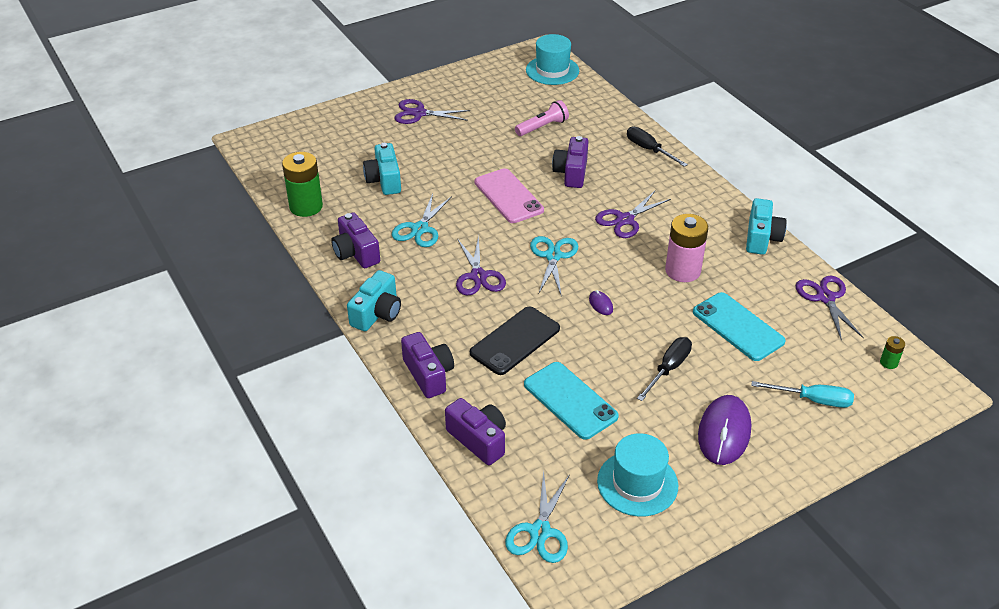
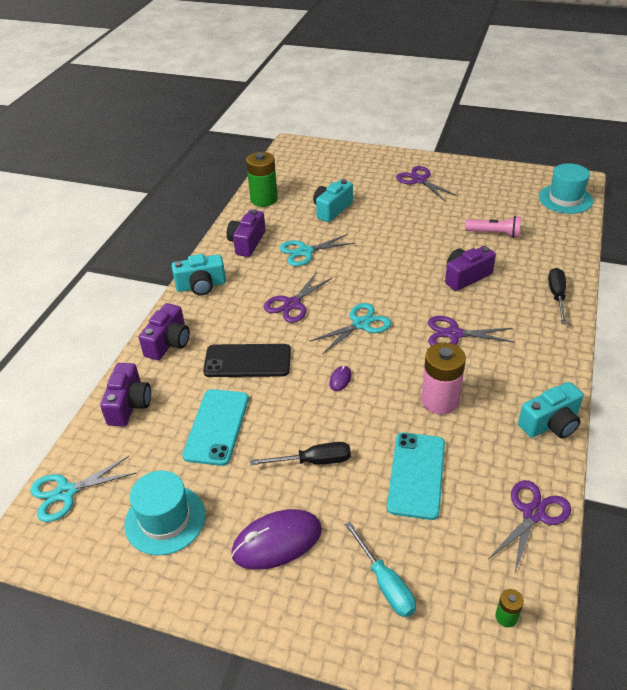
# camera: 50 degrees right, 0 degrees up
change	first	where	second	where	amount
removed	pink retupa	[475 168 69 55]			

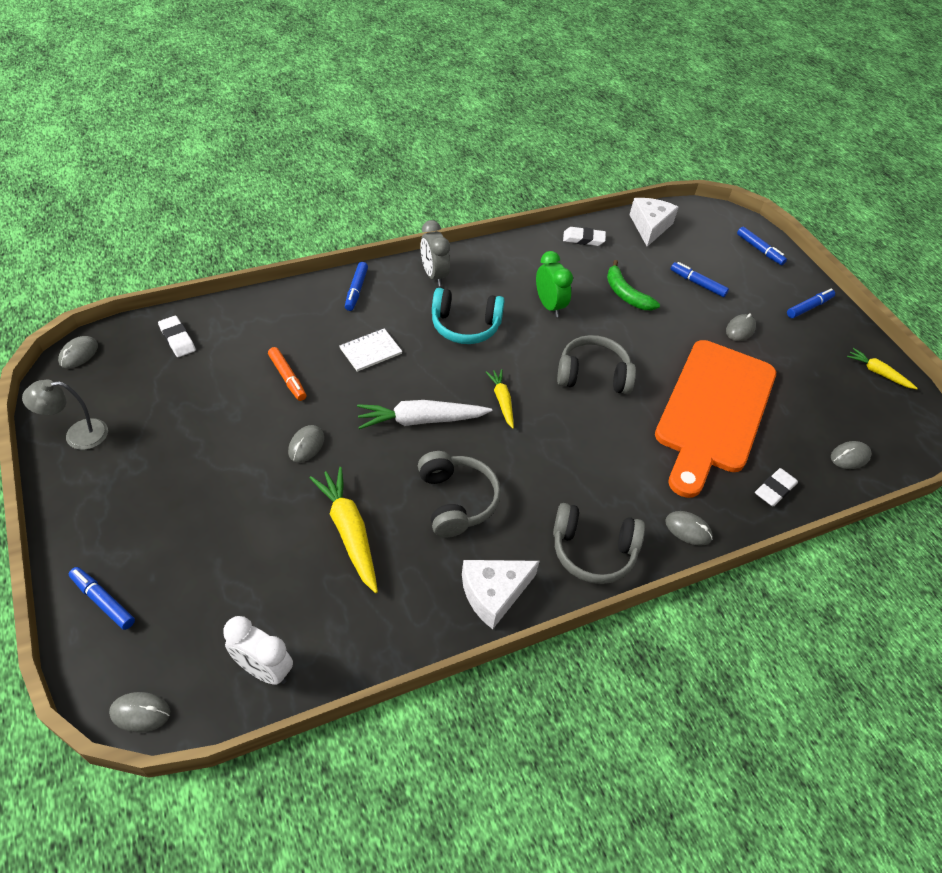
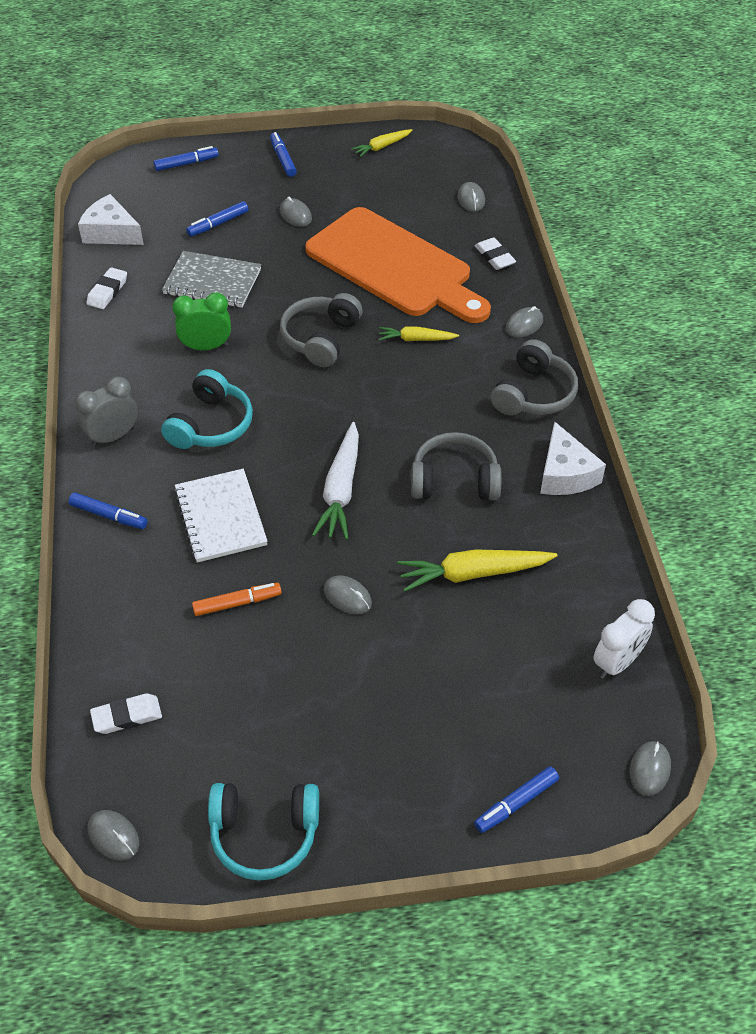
# camera: 70 degrees left, 0 degrees up
change	first	where	second	where	amount
turned	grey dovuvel	[420 220 30 66]		[75 377 63 70]	150 degrees clockwise
replaced	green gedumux	[607 260 53 50]	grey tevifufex	[162 251 99 57]	
resized	white tevifufex	[340 328 63 44]		[174 469 94 94]	x1.57
moved	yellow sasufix	[486 369 28 60]		[379 326 80 15]	
replaced	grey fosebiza	[22 379 86 71]	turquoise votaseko	[208 783 111 98]	

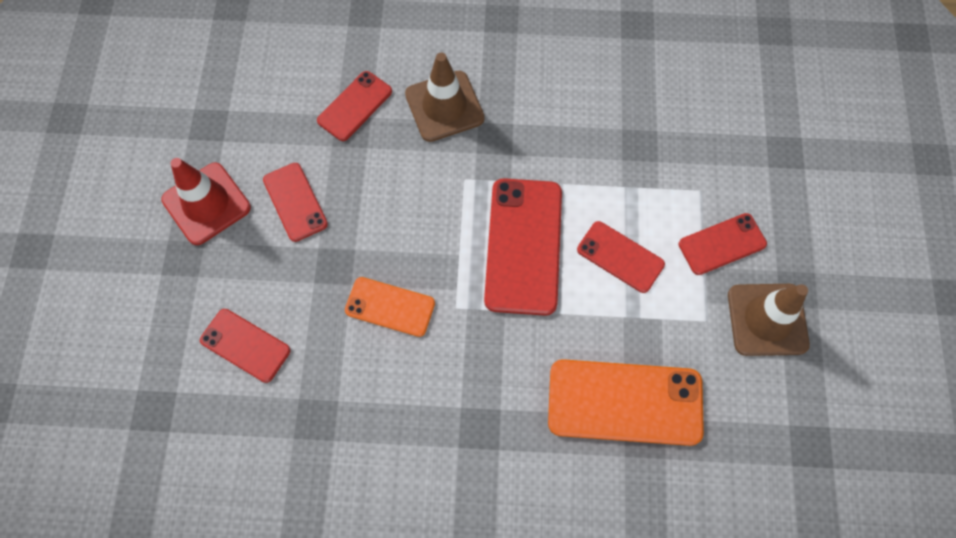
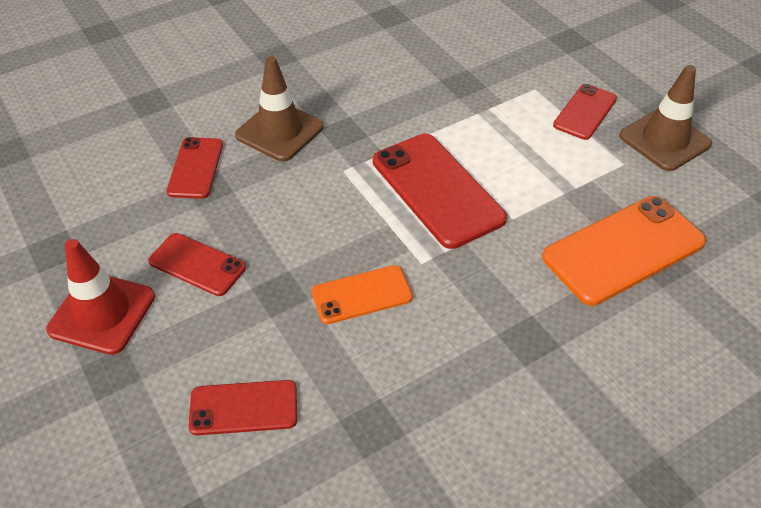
# camera: 35 degrees left, 20 degrees down
change	first	where	second	where	amount
removed	red retupa	[577 221 88 72]			

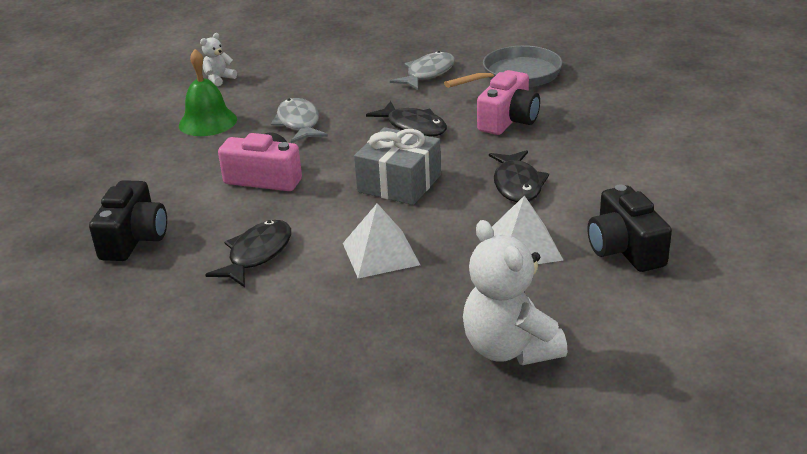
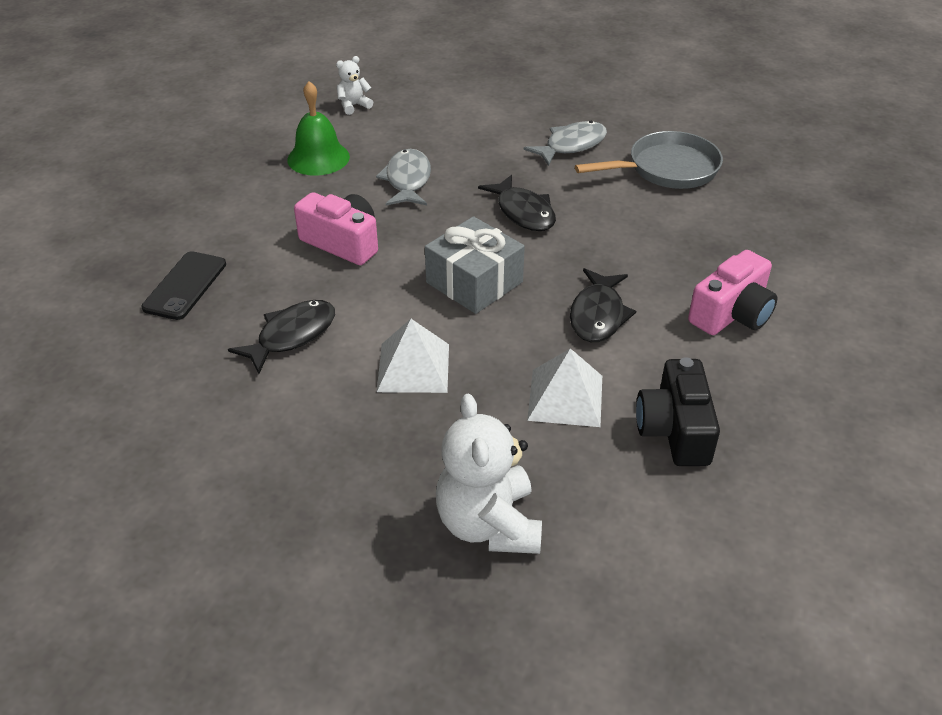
# camera: 15 degrees right, 10 degrees up
change	first	where	second	where	amount
moved	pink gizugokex	[477 70 63 65]		[688 250 89 85]	
replaced	black gizugokex	[89 180 78 81]	black retupa	[141 251 85 69]	

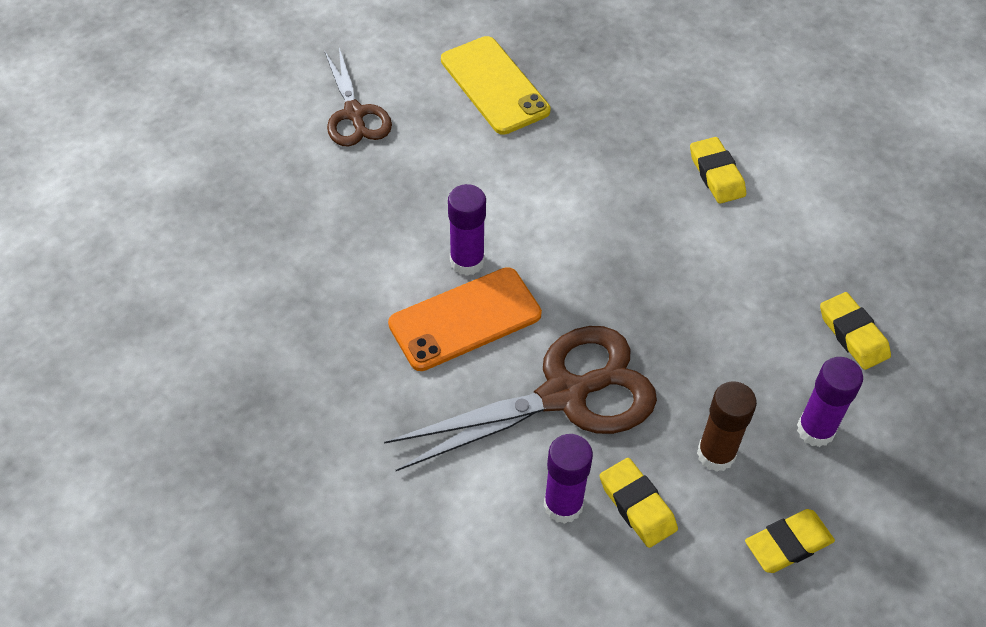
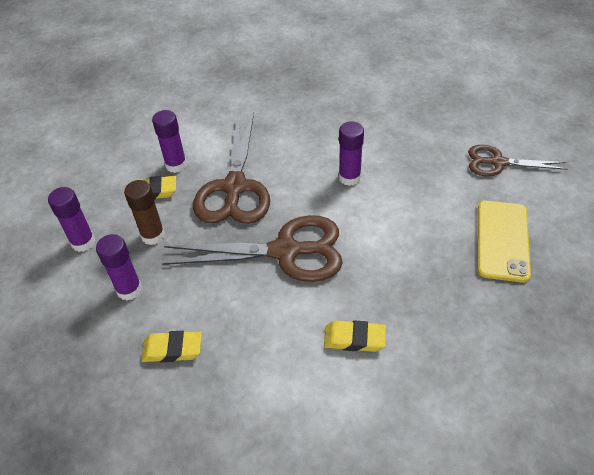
# camera: 120 degrees right, 5 degrees down
change	first	where	second	where	amount
turned	yellow retupa	[441 36 110 99]		[477 201 54 82]	75 degrees counterclockwise
removed	orange retupa	[388 267 154 104]			
replaced	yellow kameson	[745 509 90 64]	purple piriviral	[48 187 47 65]	
added			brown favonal	[162 215 181 67]	

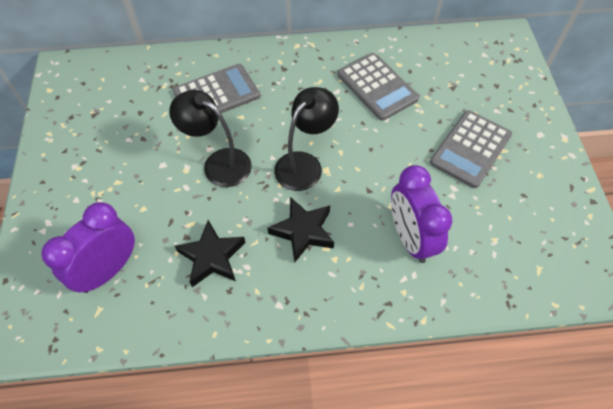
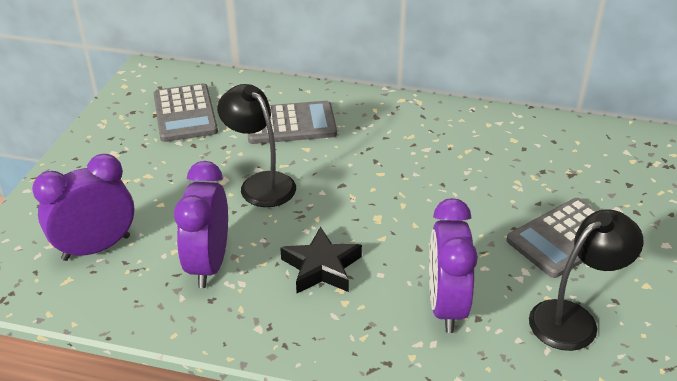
# camera: 20 degrees right, 20 degrees down
change	first	where	second	where	amount
moved	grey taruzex	[337 53 82 68]		[154 83 64 59]	
moved	black fosebiza	[274 87 65 104]		[529 209 115 142]	
replaced	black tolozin	[175 220 70 67]	purple dovuvel	[174 161 54 127]	

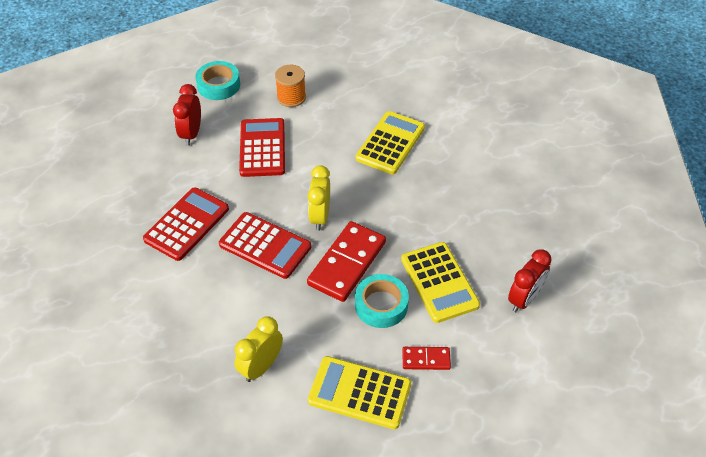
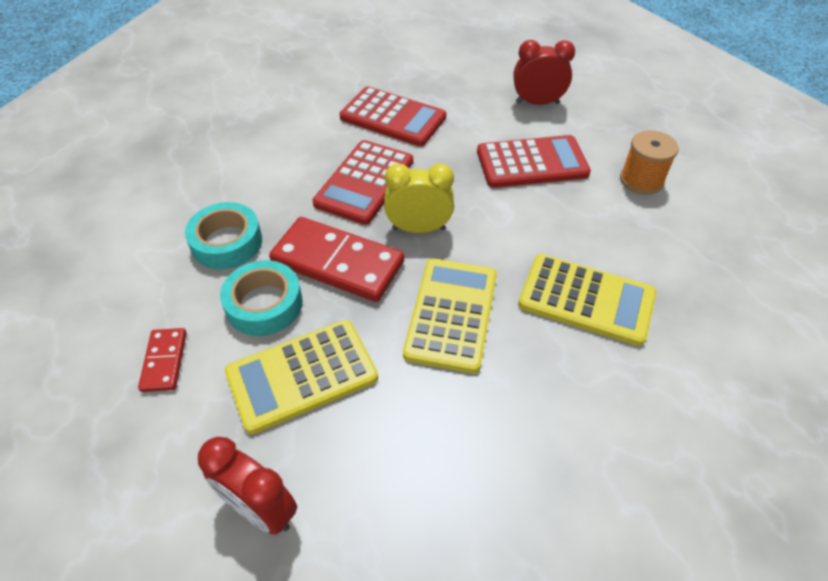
# camera: 85 degrees right, 0 degrees up
change	first	where	second	where	amount
moved	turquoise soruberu	[195 61 45 39]		[185 202 77 67]	
removed	yellow dovuvel	[234 316 49 66]			
moved	yellow taruzex	[308 356 103 73]		[403 259 94 115]	

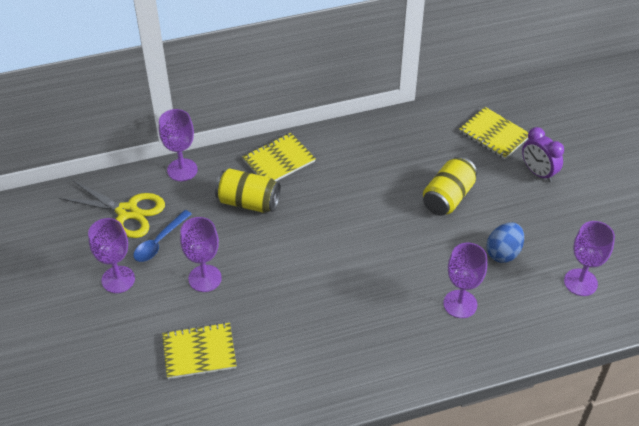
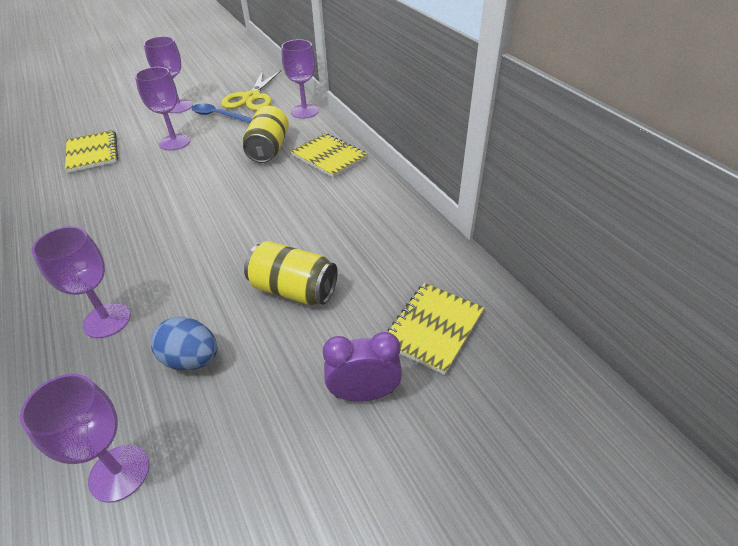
# camera: 80 degrees right, 5 degrees down
change	first	where	second	where	amount
turned	purple dovuvel	[522 127 42 55]		[323 332 79 69]	45 degrees clockwise

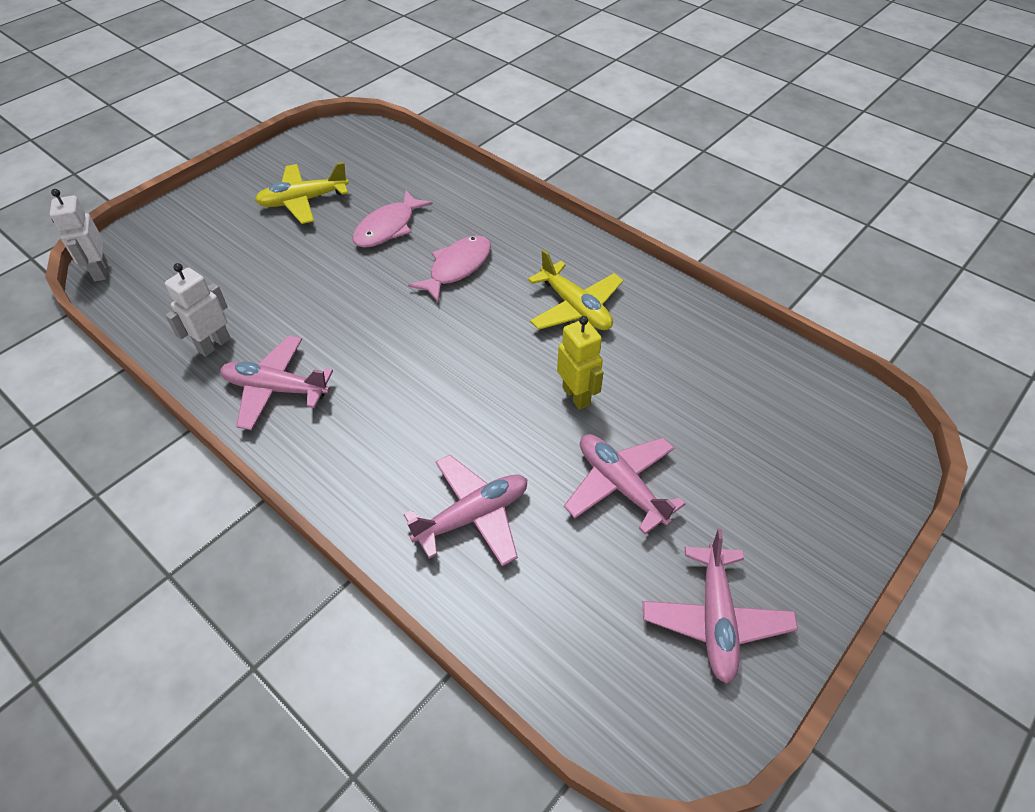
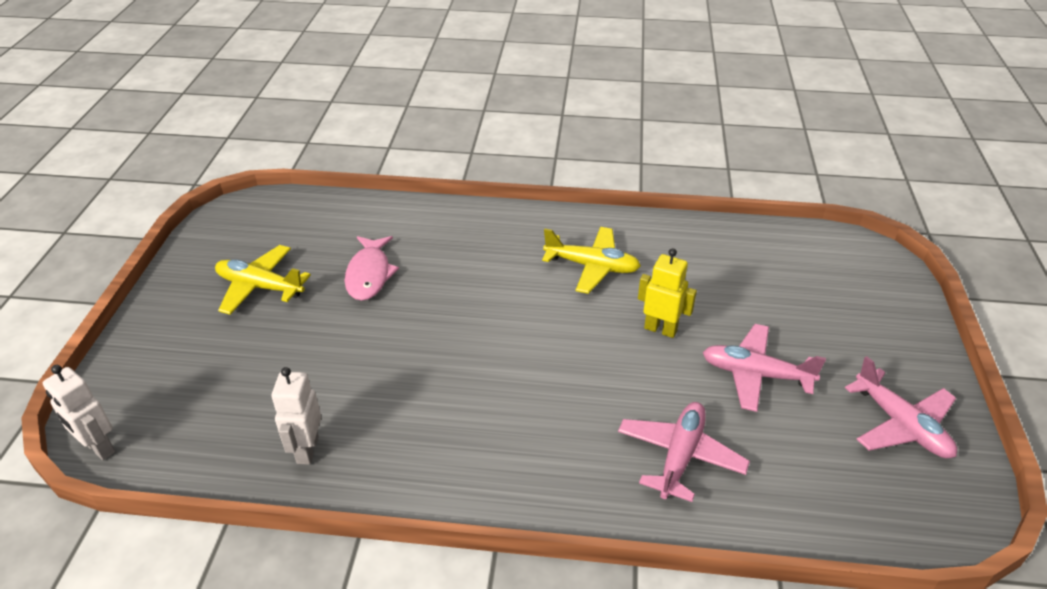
# camera: 35 degrees left, 10 degrees down
change	first	where	second	where	amount
turned	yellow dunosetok	[255 162 94 62]		[215 245 96 70]	75 degrees clockwise
removed	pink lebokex	[408 235 83 67]			
removed	pink dunosetok	[220 336 113 94]			

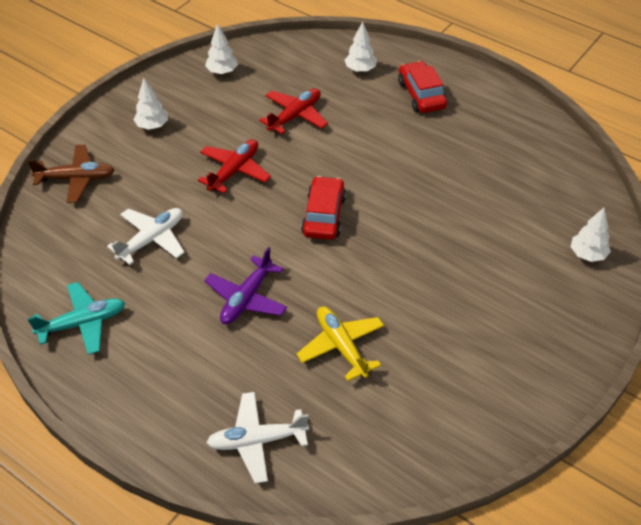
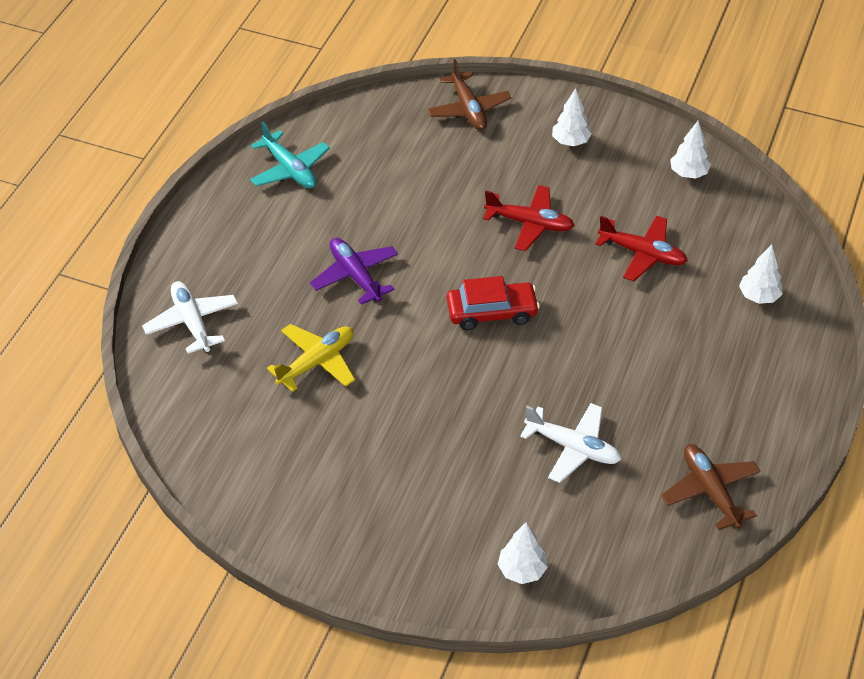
# camera: 75 degrees right, 0 degrees up
change	first	where	second	where	amount
removed	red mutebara	[398 61 49 52]			
moved	white dunosetok	[107 208 78 57]		[520 403 101 80]	
turned	purple dunosetok	[204 247 83 77]		[310 238 88 67]	45 degrees clockwise
added			brown dunosetok	[661 444 100 86]	

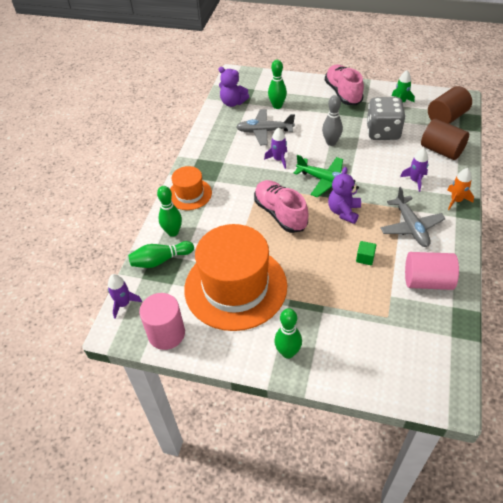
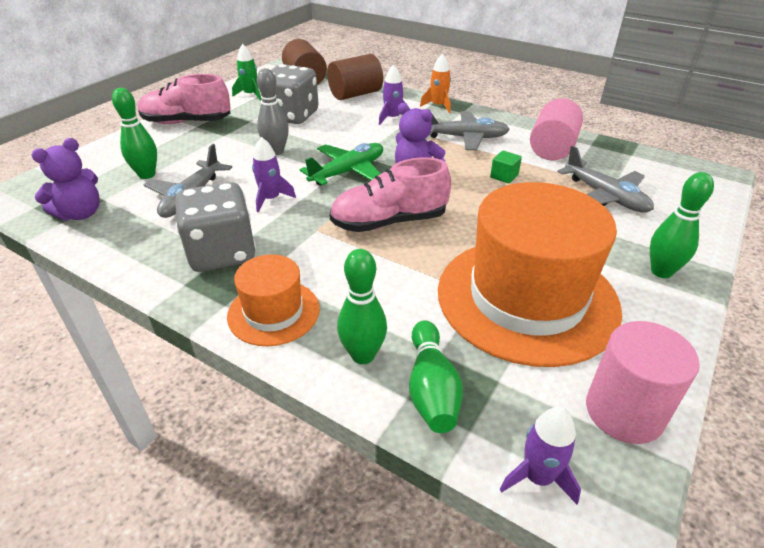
# camera: 75 degrees left, 10 degrees down
change	first	where	second	where	amount
added			grey dunosetok	[557 146 97 67]	
added			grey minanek	[175 182 81 90]	

